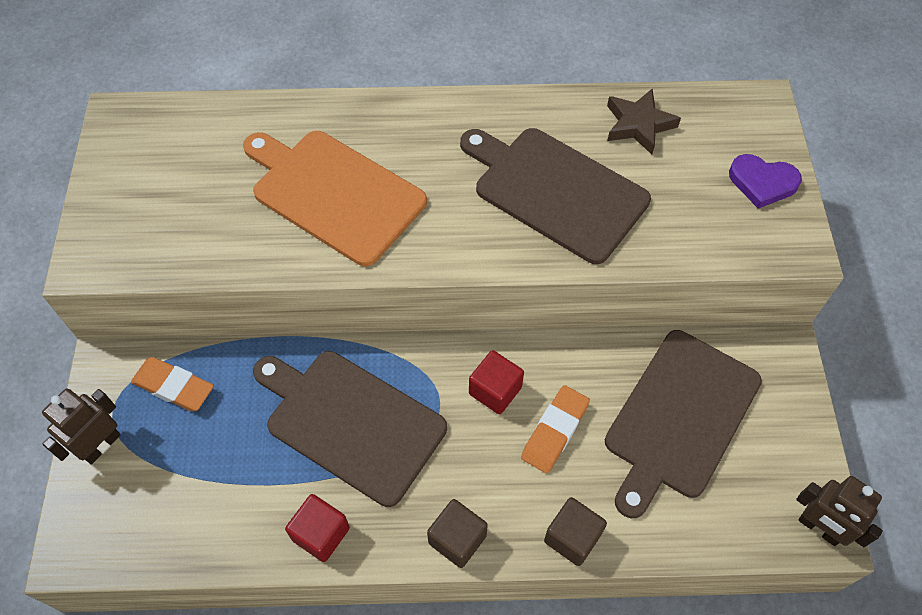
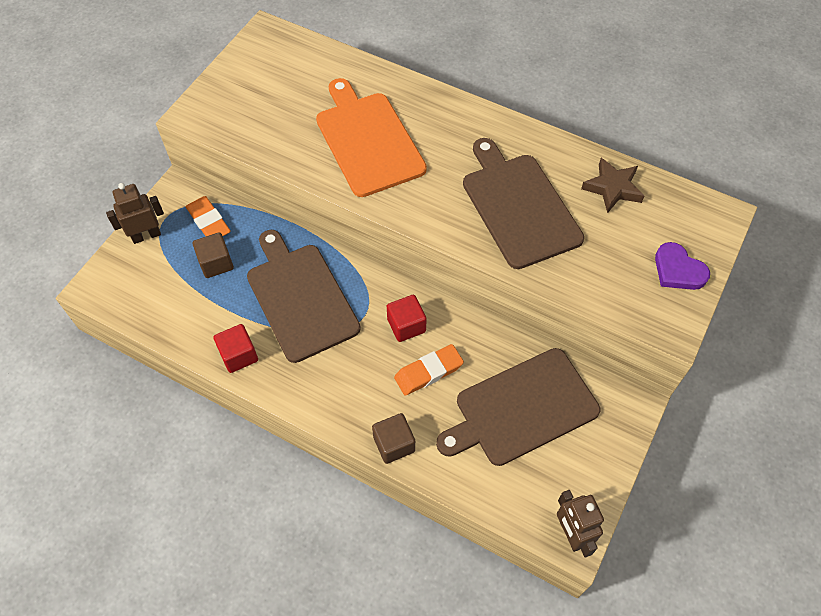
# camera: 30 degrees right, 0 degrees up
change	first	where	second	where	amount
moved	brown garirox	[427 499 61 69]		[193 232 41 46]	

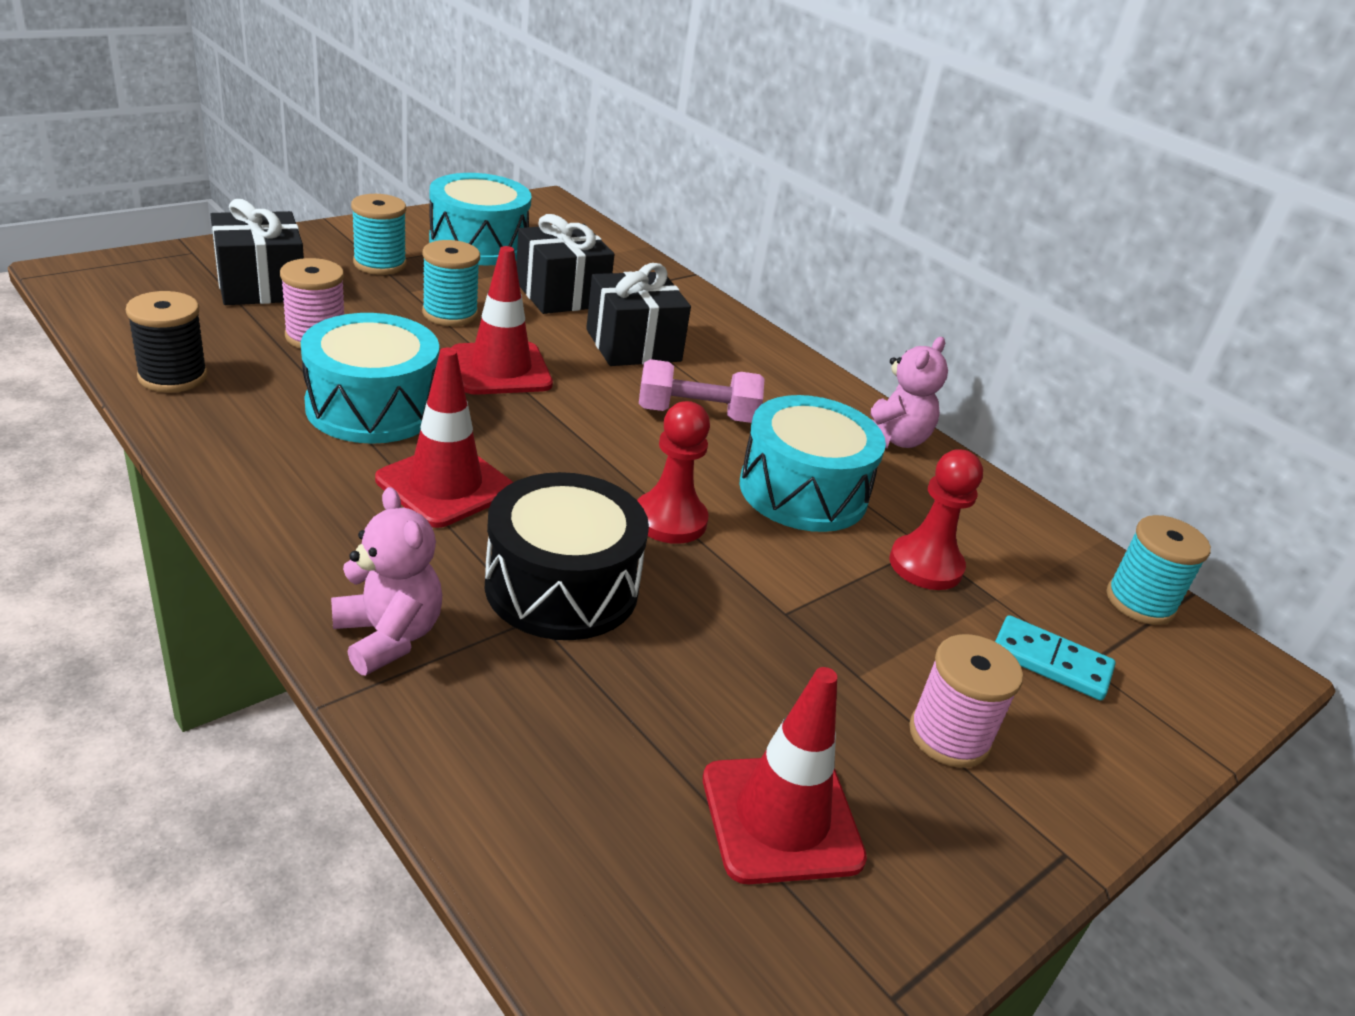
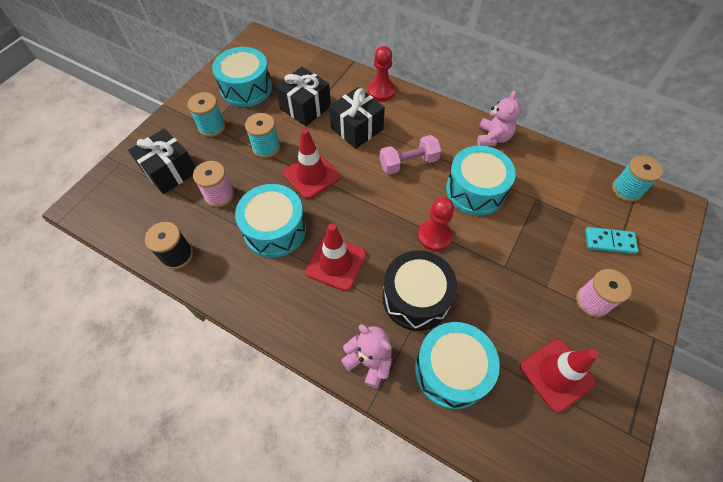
# camera: 15 degrees left, 25 degrees up
change	first	where	second	where	amount
moved	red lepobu	[890 449 93 141]		[368 46 28 55]	
added			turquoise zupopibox	[415 322 85 87]	

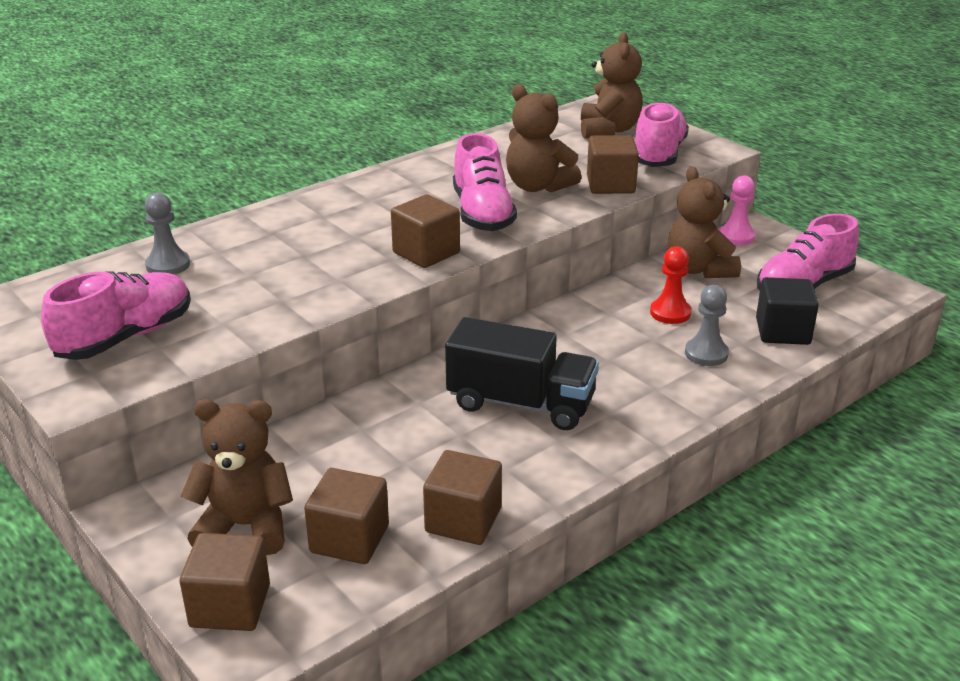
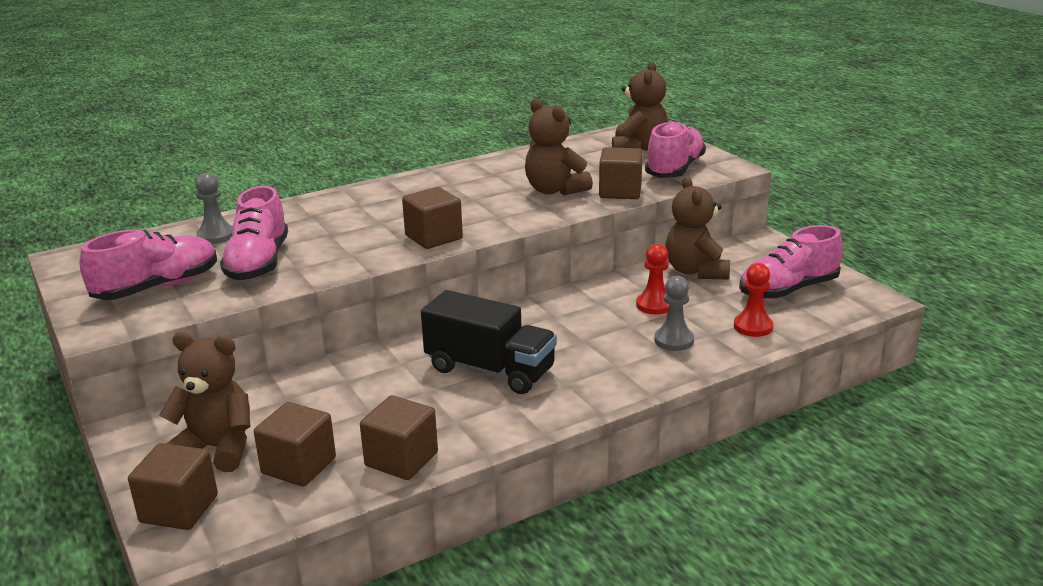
# camera: 10 degrees right, 5 degrees down
change	first	where	second	where	amount
moved	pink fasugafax	[453 133 64 98]		[220 186 68 95]	
removed	pink lepobu	[719 175 37 71]			
replaced	black garirox	[756 277 63 68]	red lepobu	[734 263 39 74]	

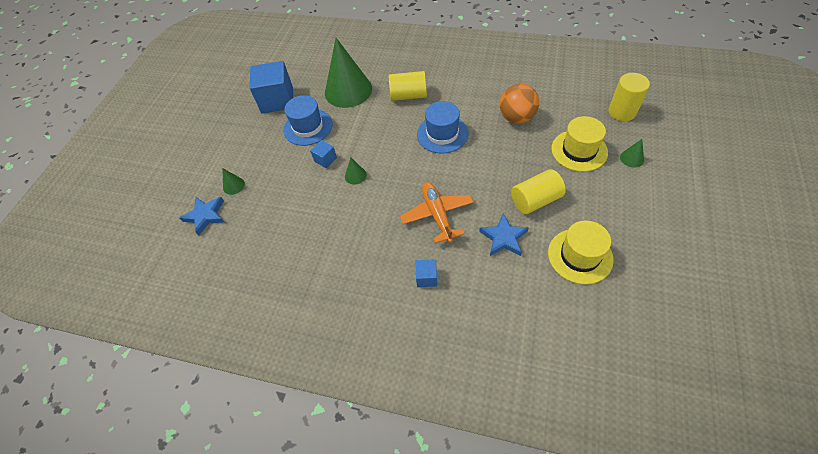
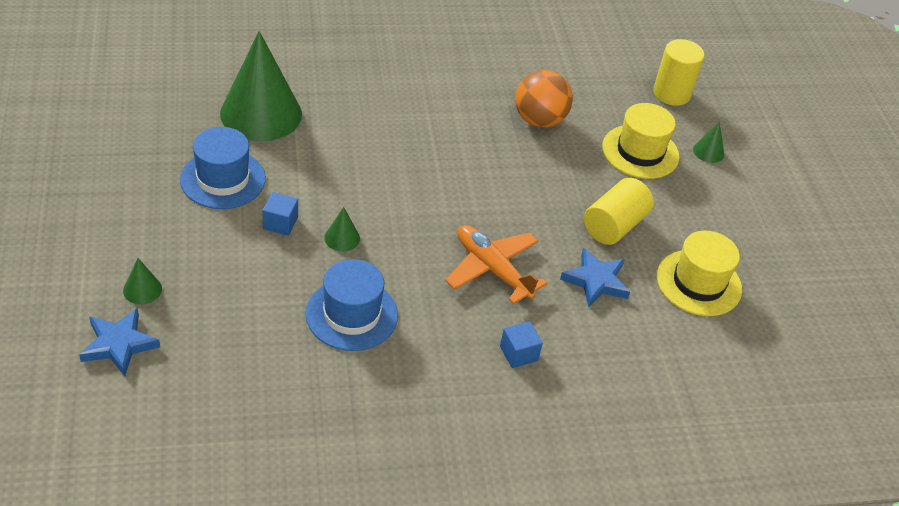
# camera: 35 degrees left, 10 degrees down
change	first	where	second	where	amount
removed	blue garirox	[250 61 43 52]			
removed	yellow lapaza	[389 71 38 30]			
moved	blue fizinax	[417 101 52 53]		[306 259 92 92]	

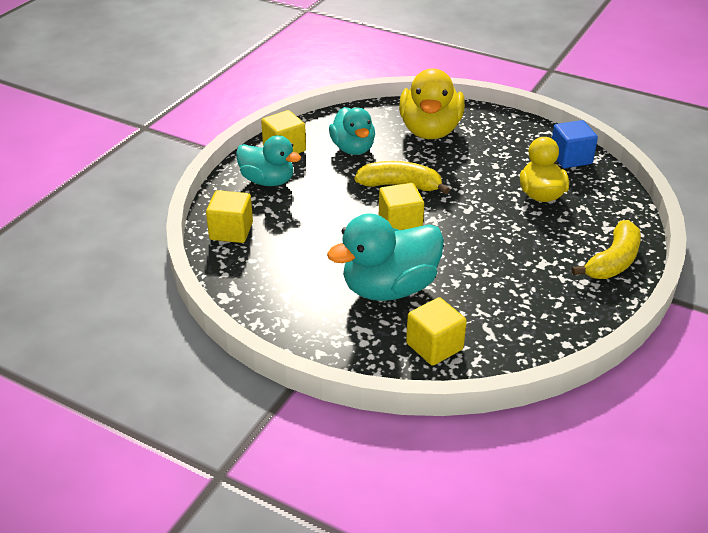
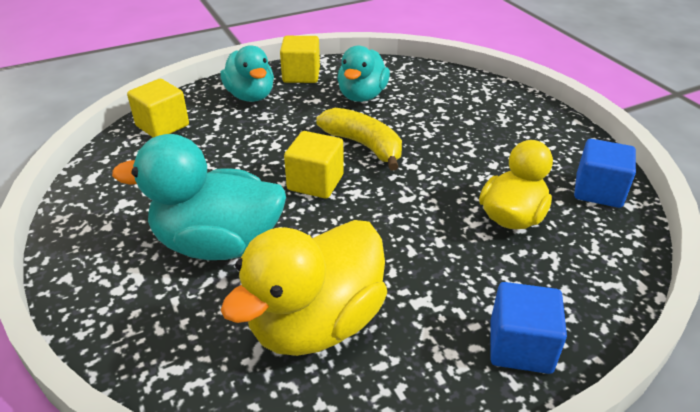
# camera: 35 degrees right, 0 degrees up
change	first	where	second	where	amount
moved	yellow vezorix	[399 69 66 70]		[221 220 166 136]	
replaced	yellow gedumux	[572 220 69 59]	blue garirox	[490 282 77 92]	
removed	yellow garirox	[406 297 61 69]			

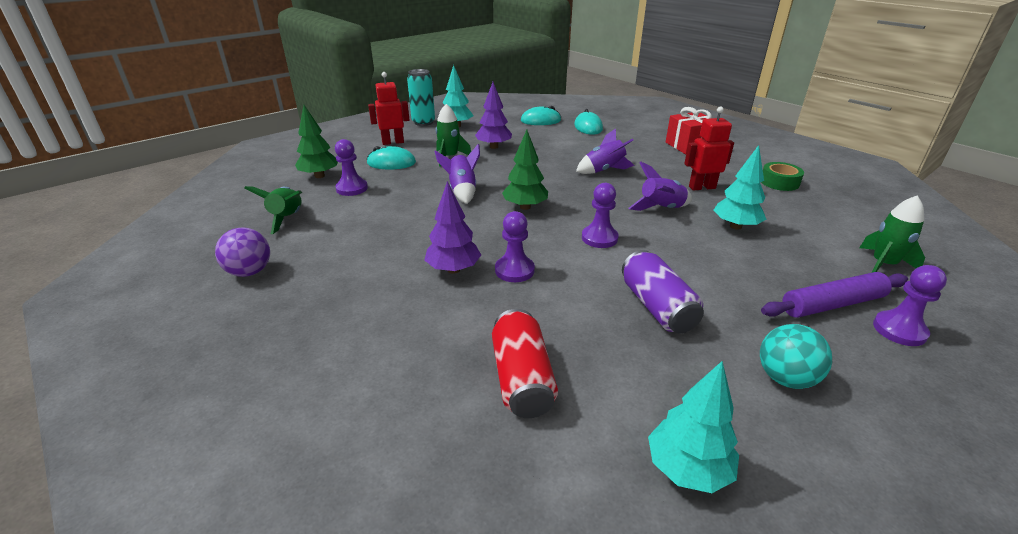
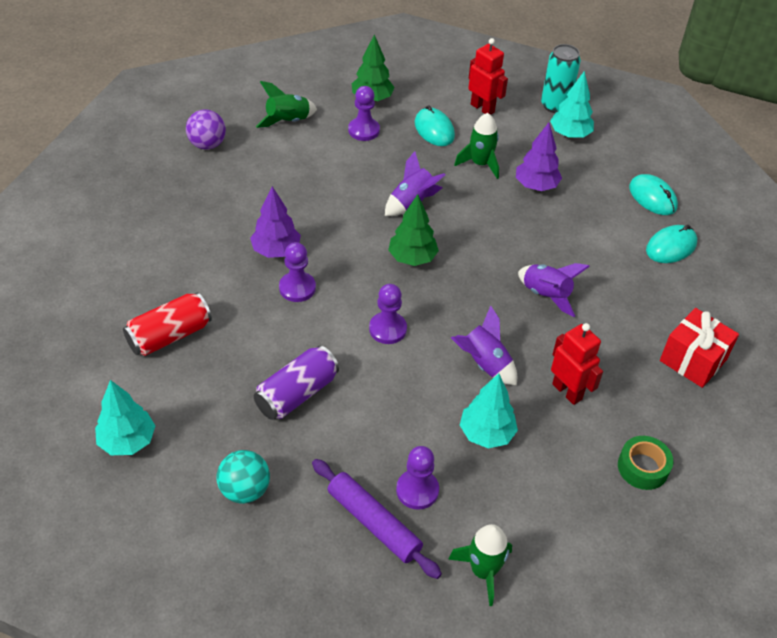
# camera: 60 degrees right, 15 degrees up
change	first	where	second	where	amount
moved	purple lepobu	[873 265 74 81]		[396 446 43 64]	

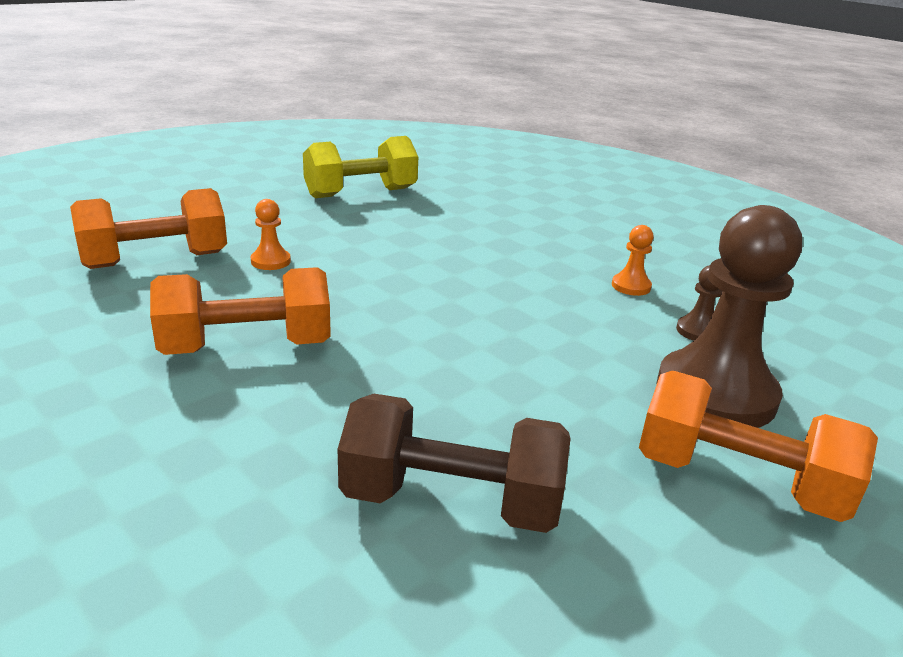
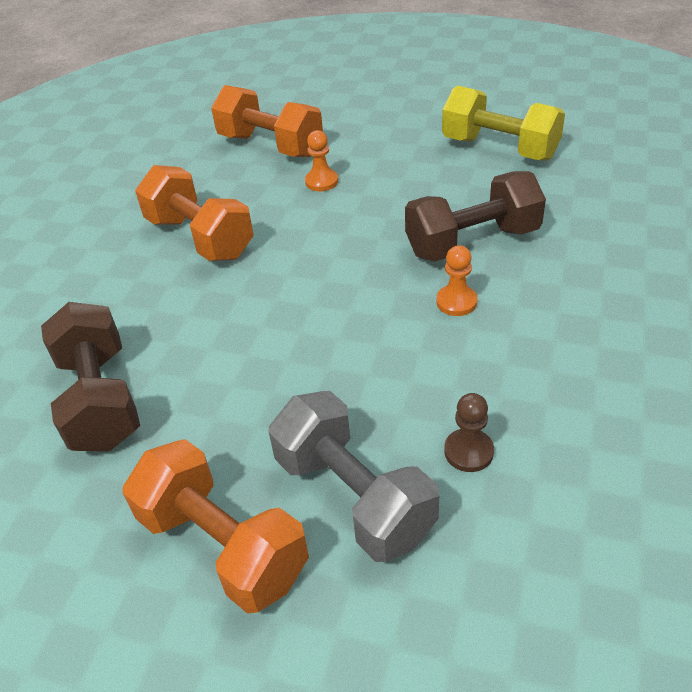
# camera: 65 degrees right, 15 degrees up
change	first	where	second	where	amount
replaced	brown lepobu	[656 205 146 223]	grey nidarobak	[269 391 170 171]	
moved	orange lepobu	[612 225 42 71]		[436 245 41 71]	
turned	orange nidarobak	[639 371 239 151]		[123 439 186 175]	45 degrees counterclockwise
added			brown nidarobak	[405 171 141 91]	

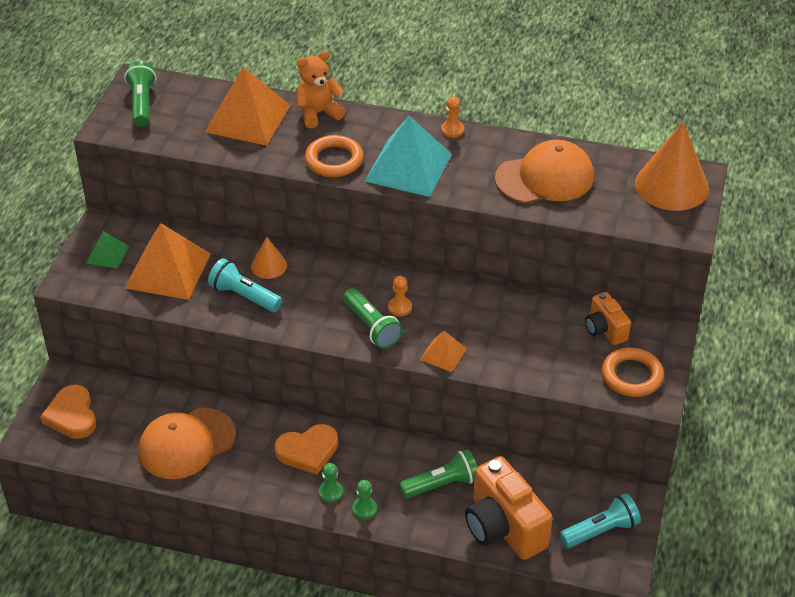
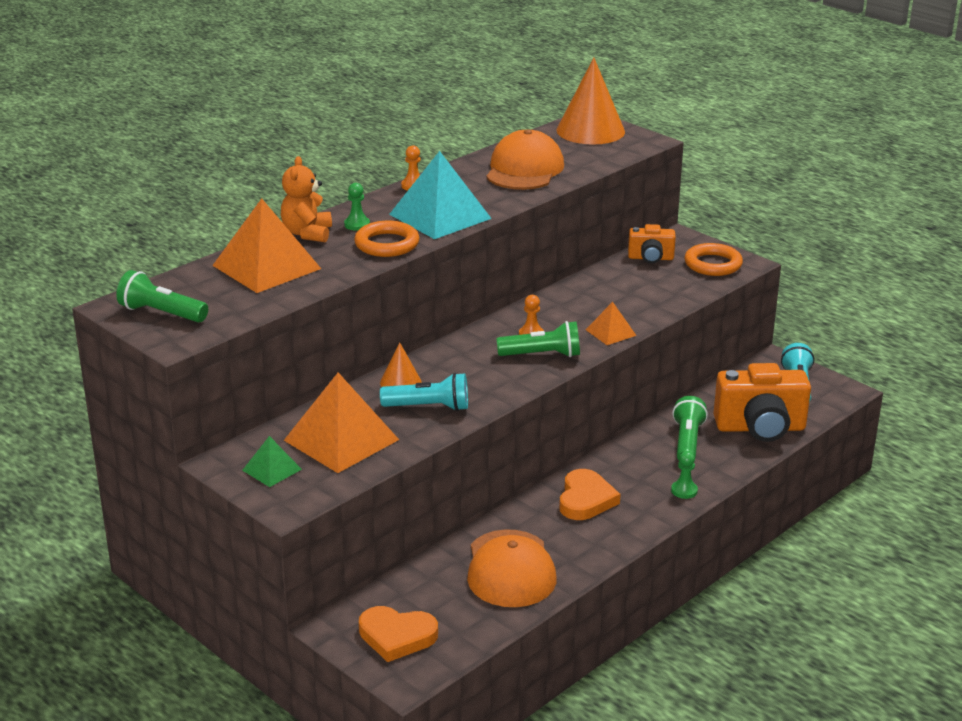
# camera: 60 degrees left, 15 degrees down
change	first	where	second	where	amount
turned	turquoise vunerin	[208 258 74 54]		[380 373 88 38]	150 degrees counterclockwise
moved	green lepobu	[319 463 24 40]		[344 183 26 48]	

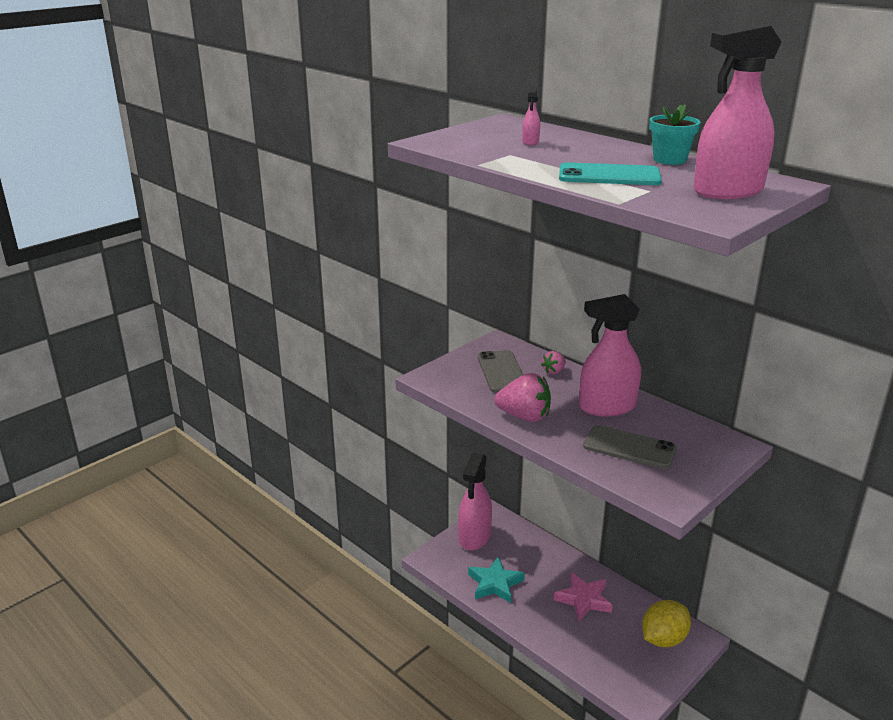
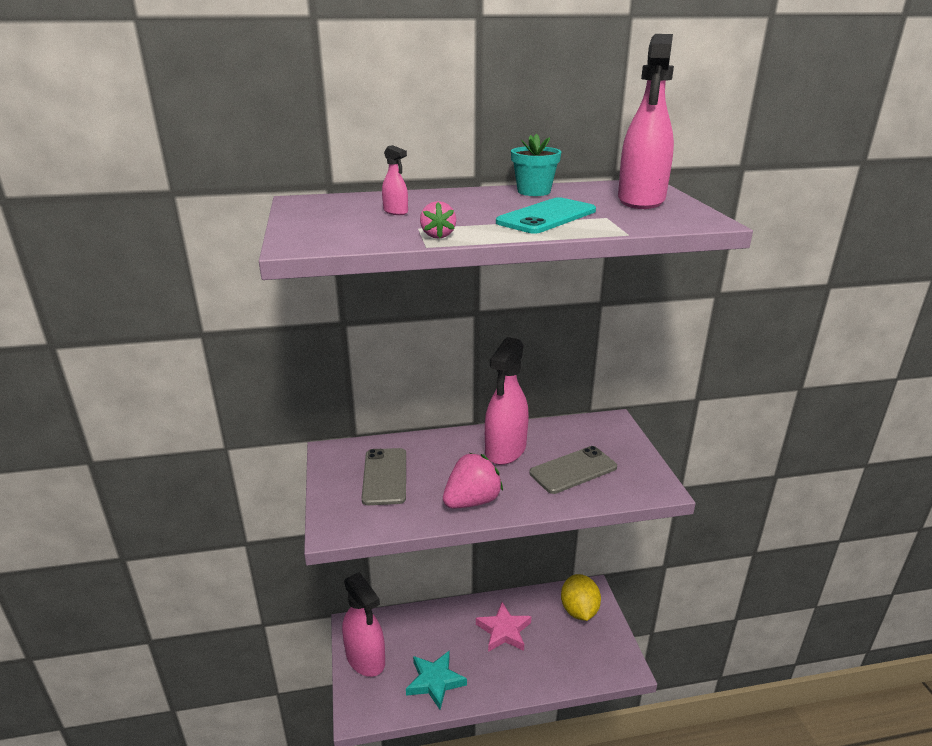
# camera: 55 degrees left, 0 degrees up
change	first	where	second	where	amount
turned	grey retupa	[478 350 45 43]		[362 448 44 57]	60 degrees clockwise
moved	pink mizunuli	[541 351 25 23]		[420 201 36 38]	

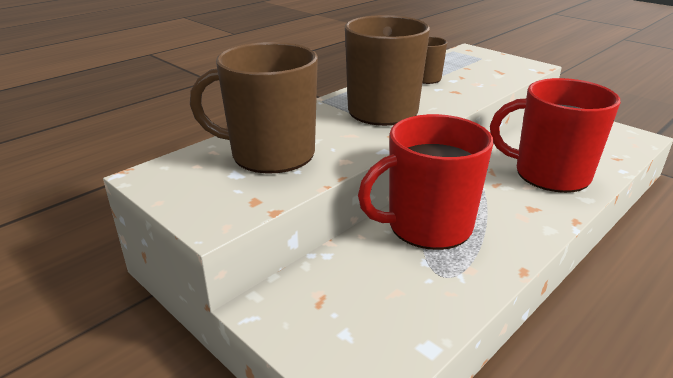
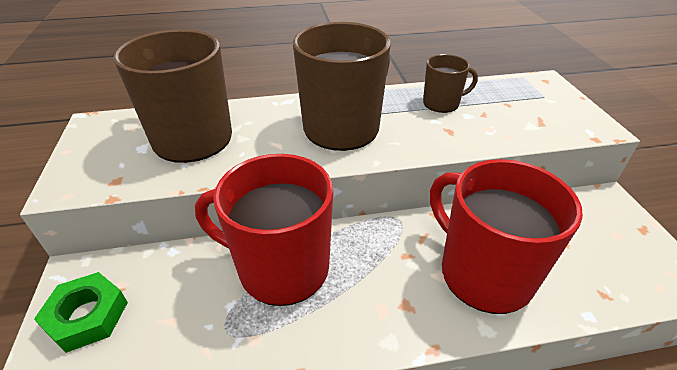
# camera: 35 degrees right, 10 degrees up
change	first	where	second	where	amount
added			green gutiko	[34 272 94 81]	

